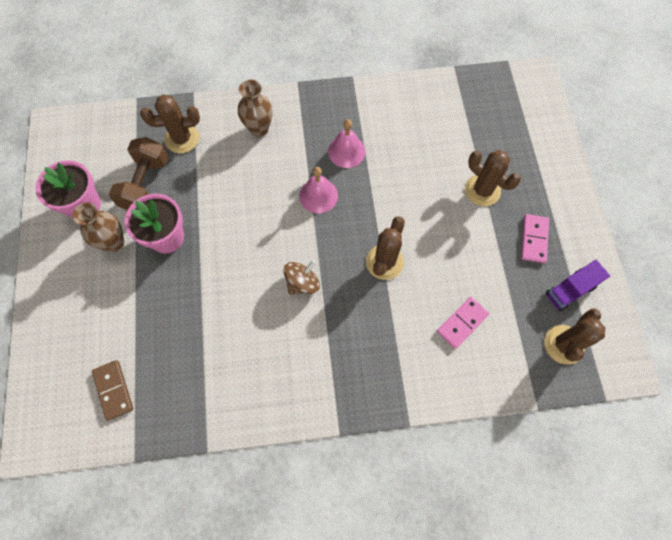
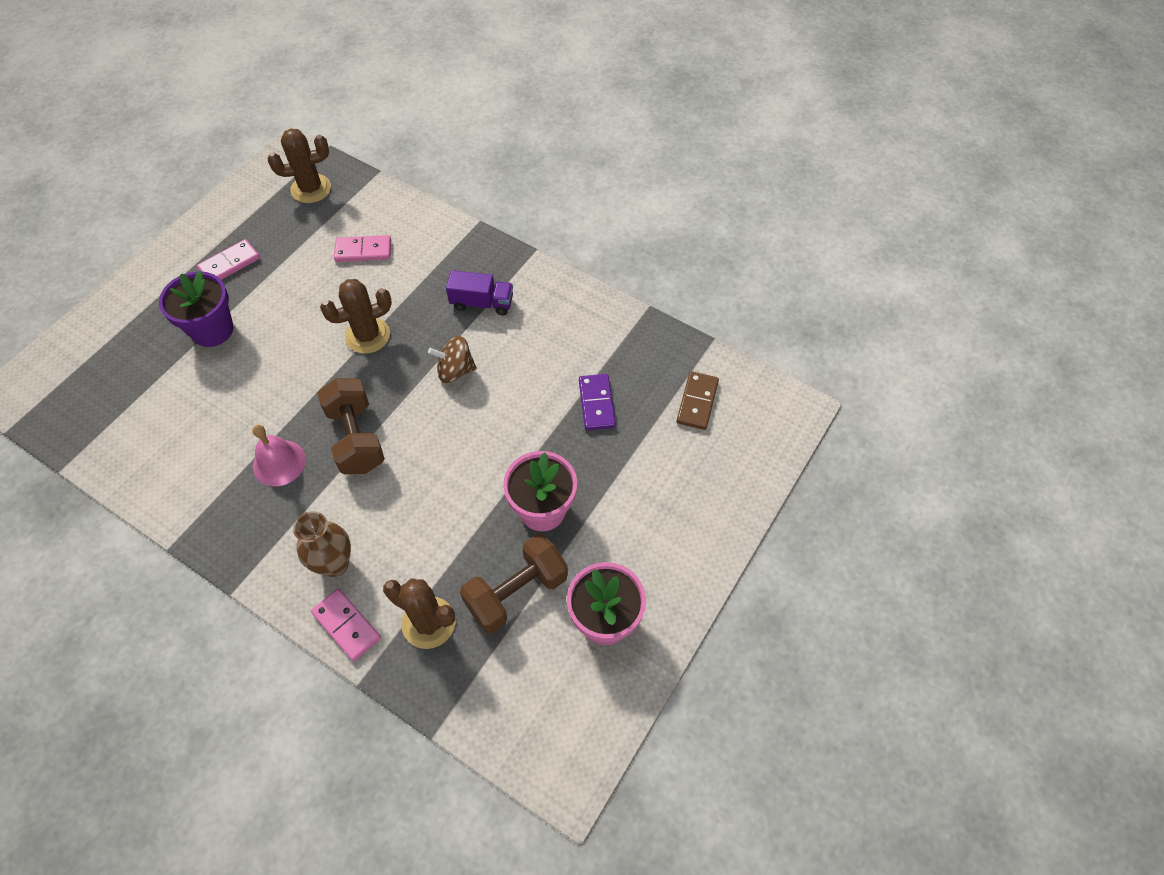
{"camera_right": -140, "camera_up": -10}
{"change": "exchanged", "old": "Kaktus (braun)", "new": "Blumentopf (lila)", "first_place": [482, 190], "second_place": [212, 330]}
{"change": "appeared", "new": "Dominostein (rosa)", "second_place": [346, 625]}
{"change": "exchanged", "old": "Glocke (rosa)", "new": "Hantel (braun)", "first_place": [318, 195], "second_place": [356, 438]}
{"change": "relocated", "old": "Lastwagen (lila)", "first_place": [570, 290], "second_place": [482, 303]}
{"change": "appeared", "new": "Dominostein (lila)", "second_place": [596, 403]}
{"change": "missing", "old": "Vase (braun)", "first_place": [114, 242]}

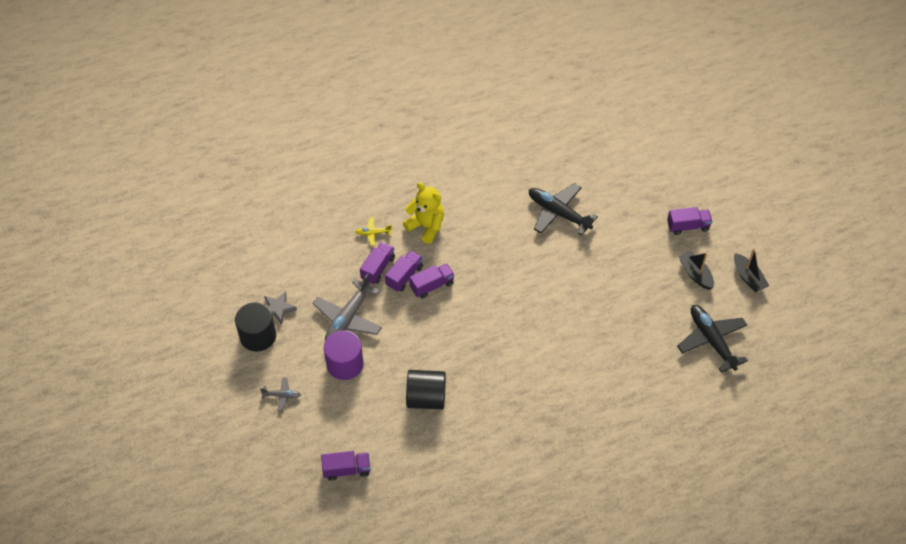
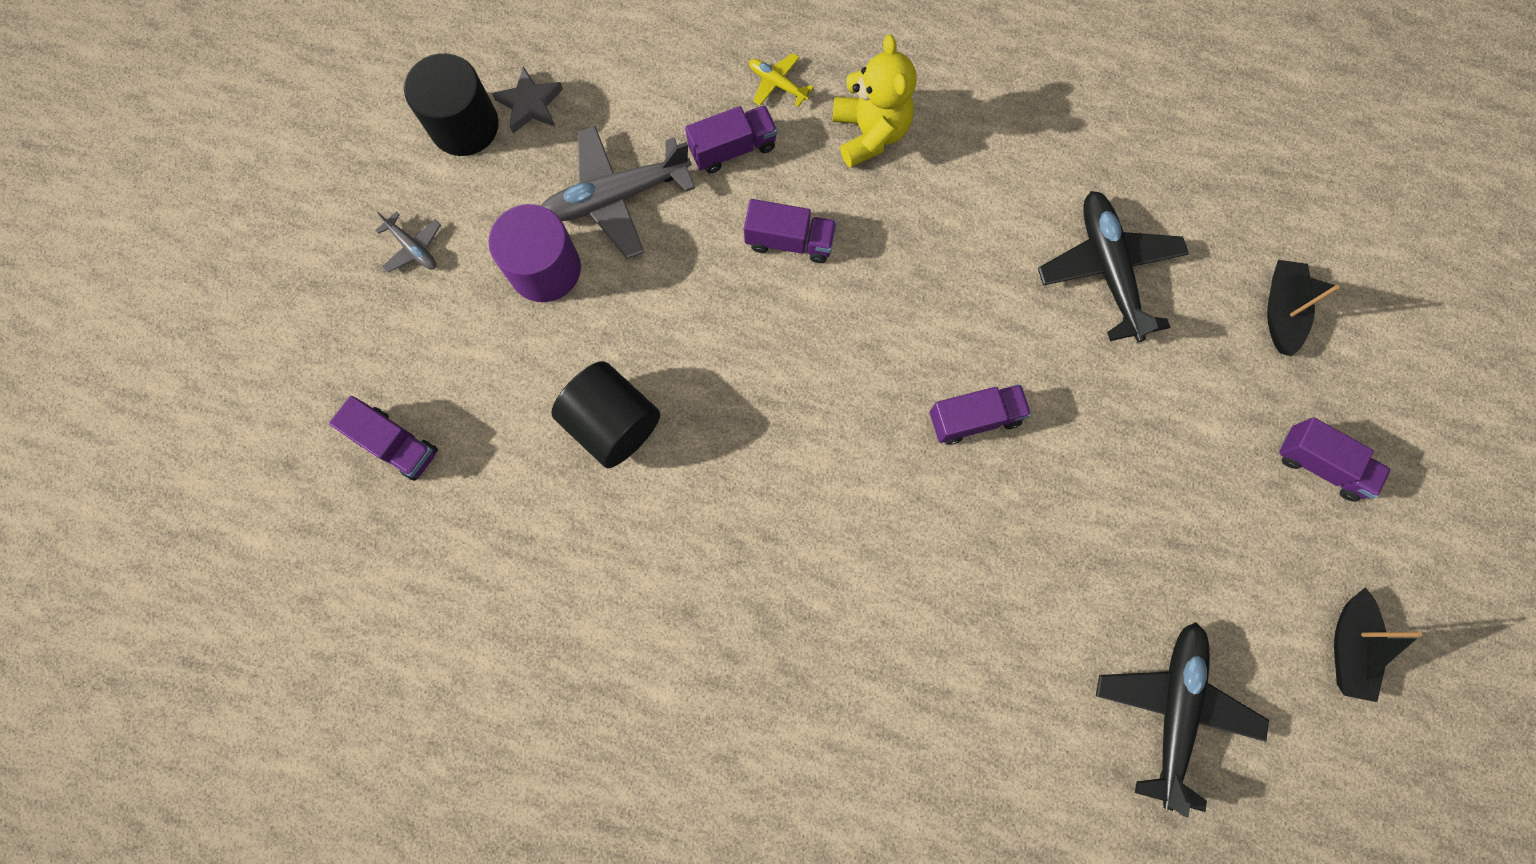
{"camera_right": 40, "camera_up": 20}
{"change": "relocated", "old": "Lastwagen (lila)", "first_place": [404, 276], "second_place": [974, 418]}
{"change": "relocated", "old": "Boot (schwarz)", "first_place": [695, 274], "second_place": [1280, 311]}

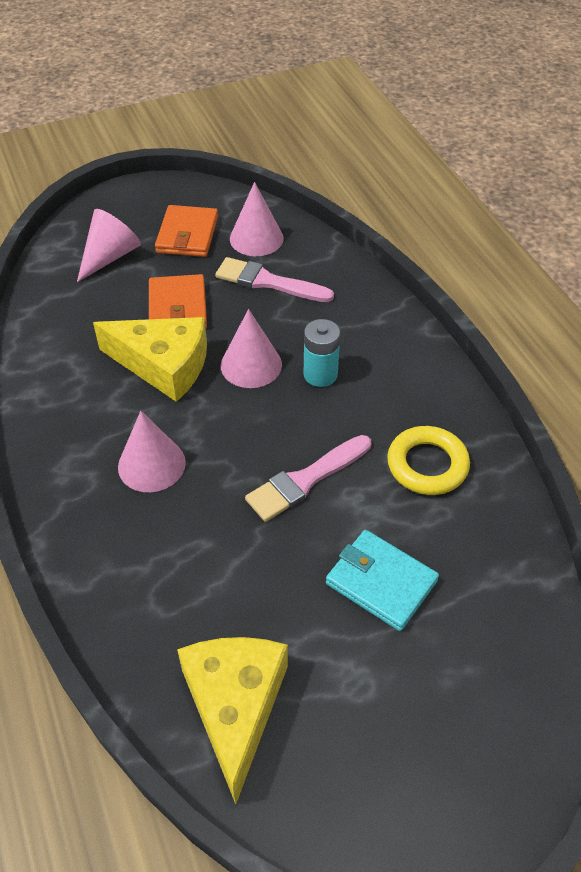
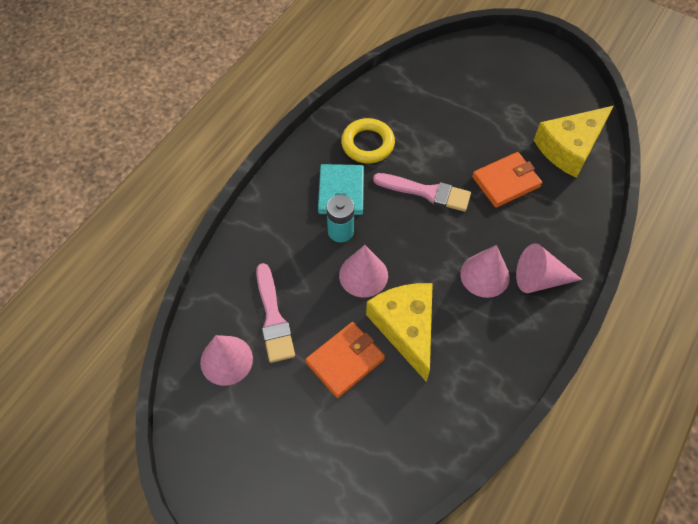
{"camera_right": -125, "camera_up": 10}
{"change": "relocated", "old": "Geldbörse (türkis)", "first_place": [381, 582], "second_place": [341, 192]}
{"change": "relocated", "old": "Geldbörse (orange)", "first_place": [187, 235], "second_place": [506, 182]}
{"change": "relocated", "old": "Kegel (rosa)", "first_place": [110, 256], "second_place": [540, 279]}

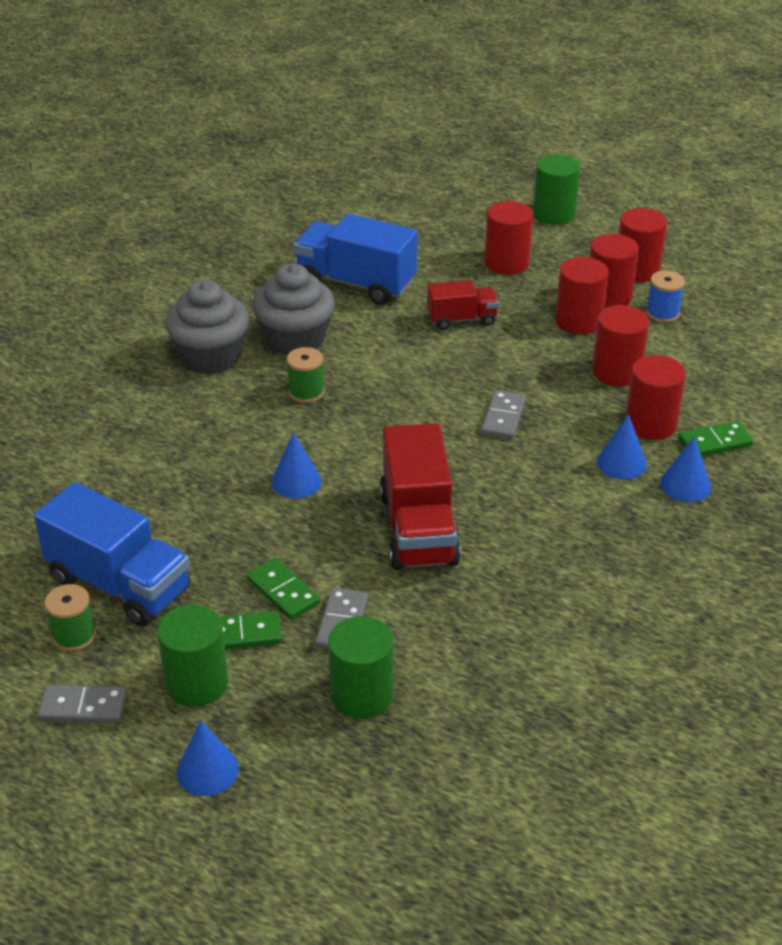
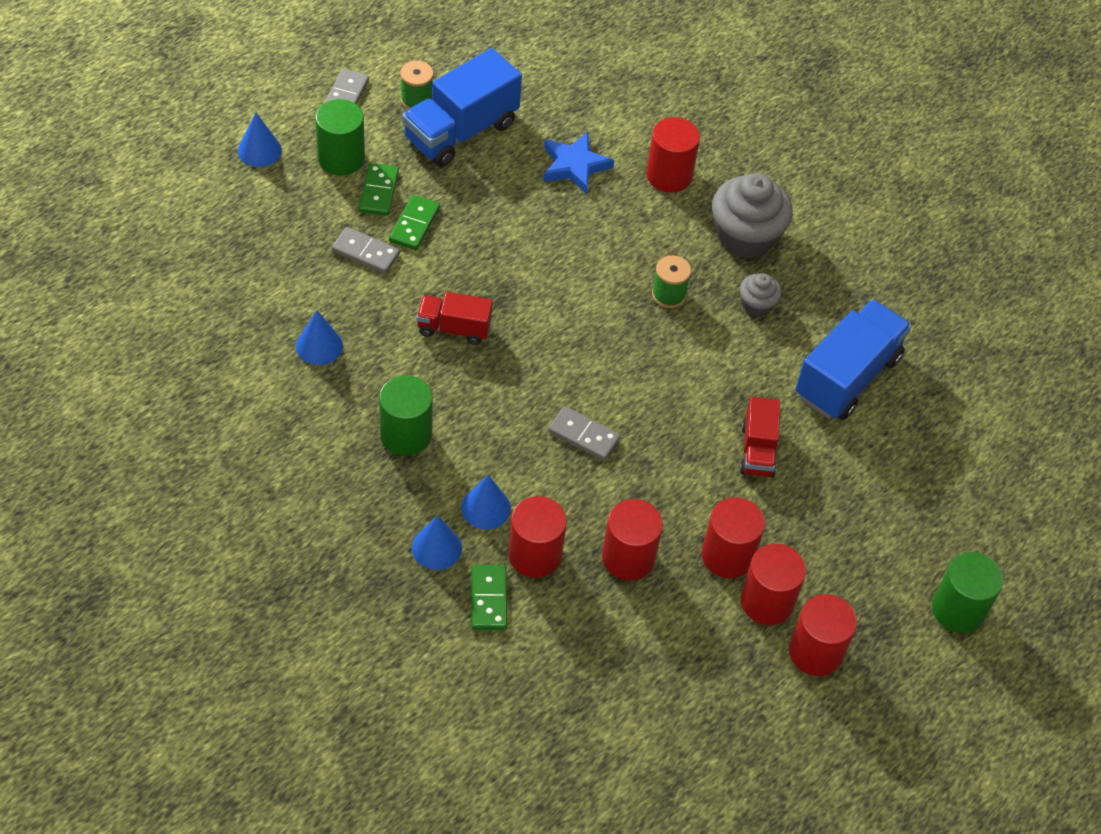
{"camera_right": 100, "camera_up": 15}
{"change": "relocated", "old": "Kegel (blau)", "first_place": [296, 481], "second_place": [319, 346]}
{"change": "relocated", "old": "Vollzylinder (grün)", "first_place": [361, 695], "second_place": [406, 434]}
{"change": "spun", "old": "Dominostein (grün)", "first_place": [283, 591], "second_place": [414, 224], "degrees": -45}
{"change": "size", "old": "Lastwagen (rot)", "first_place": [418, 528], "second_place": [454, 328], "factor": 0.57}
{"change": "appeared", "new": "Stern (blau)", "second_place": [574, 165]}
{"change": "relocated", "old": "Vollzylinder (rot)", "first_place": [507, 262], "second_place": [669, 175]}
{"change": "size", "old": "Muffin (grau)", "first_place": [295, 339], "second_place": [757, 305], "factor": 0.51}
{"change": "missing", "old": "Garnrolle (blau)", "first_place": [662, 313]}

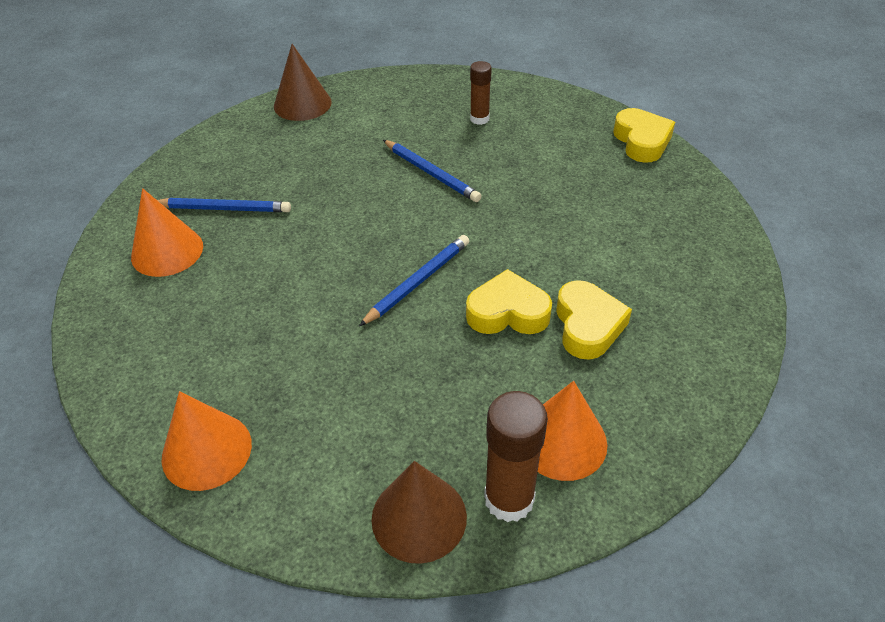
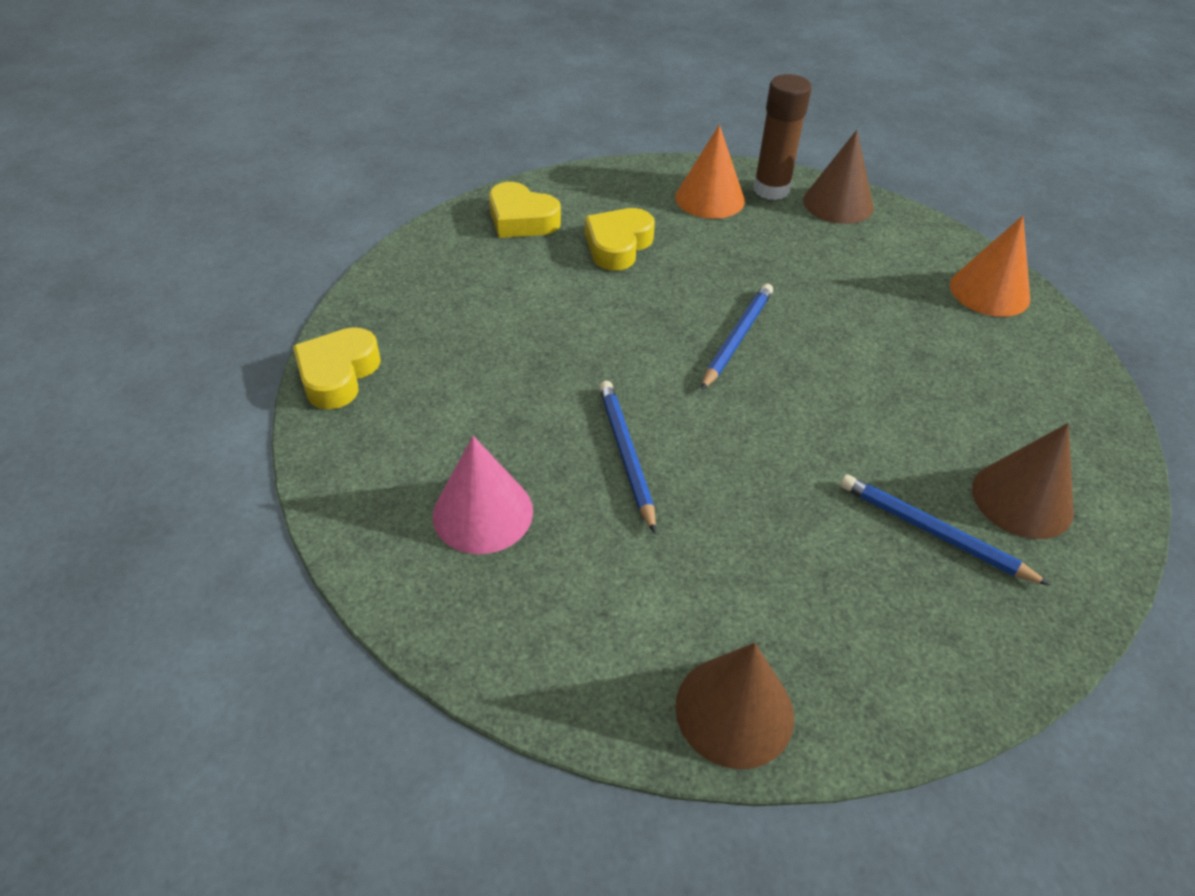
{"camera_right": -150, "camera_up": 0}
{"change": "exchanged", "old": "Klebestift (braun)", "new": "Kegel (rosa)", "first_place": [479, 119], "second_place": [483, 513]}
{"change": "relocated", "old": "Herz (gelb)", "first_place": [507, 312], "second_place": [521, 219]}
{"change": "spun", "old": "Bleistift (blau)", "first_place": [418, 282], "second_place": [737, 338], "degrees": 135}
{"change": "colour", "old": "Kegel (orange)", "new": "Kegel (braun)", "first_place": [167, 251], "second_place": [1022, 499]}

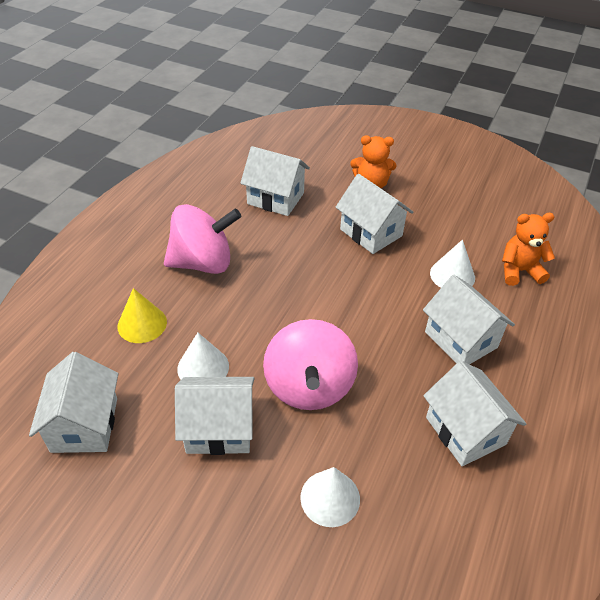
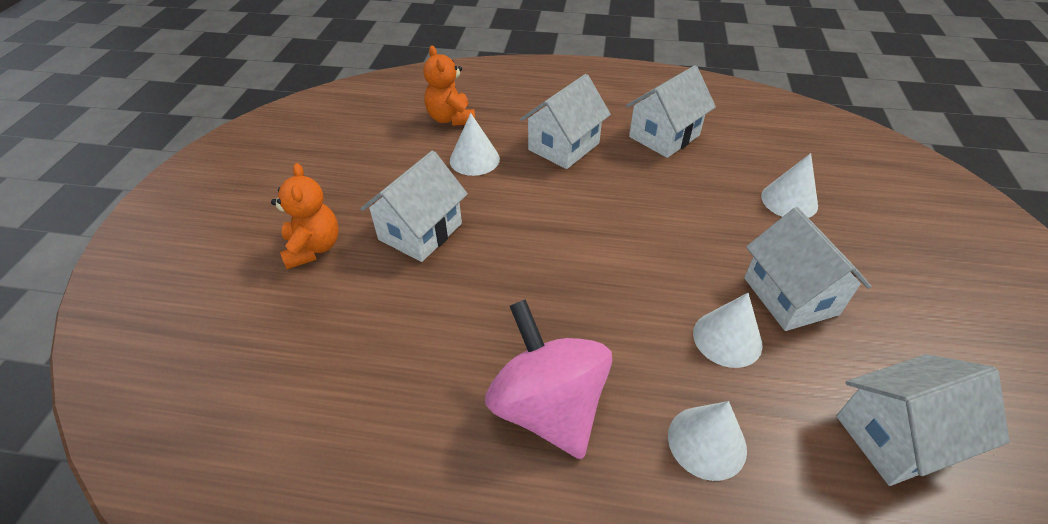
{"camera_right": -105, "camera_up": 0}
{"change": "colour", "old": "Kegel (gelb)", "new": "Kegel (weiß)", "first_place": [142, 324], "second_place": [707, 442]}
{"change": "missing", "old": "Haus (weiß)", "first_place": [275, 198]}
{"change": "missing", "old": "Kreisel (rosa)", "first_place": [309, 386]}

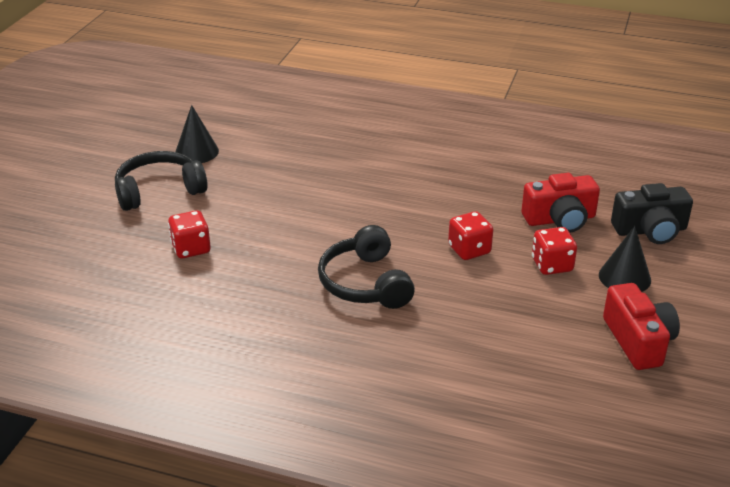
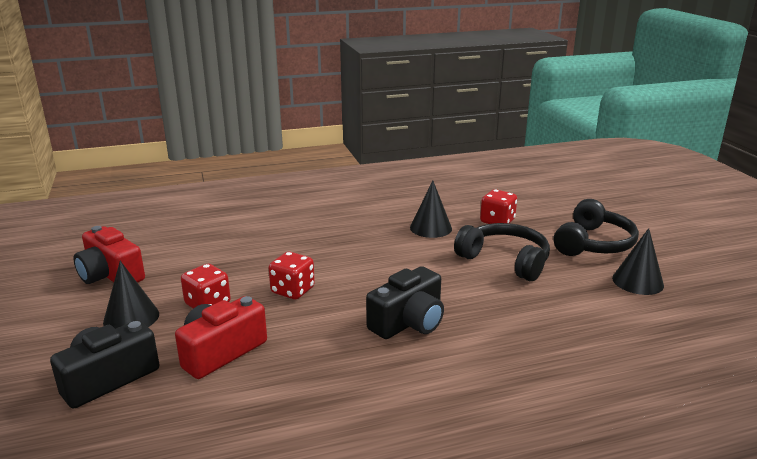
{"camera_right": 145, "camera_up": -10}
{"change": "appeared", "new": "Kamera (schwarz)", "second_place": [409, 322]}
{"change": "appeared", "new": "Kegel (schwarz)", "second_place": [431, 228]}
{"change": "relocated", "old": "Kopfhörer (schwarz)", "first_place": [365, 283], "second_place": [505, 261]}

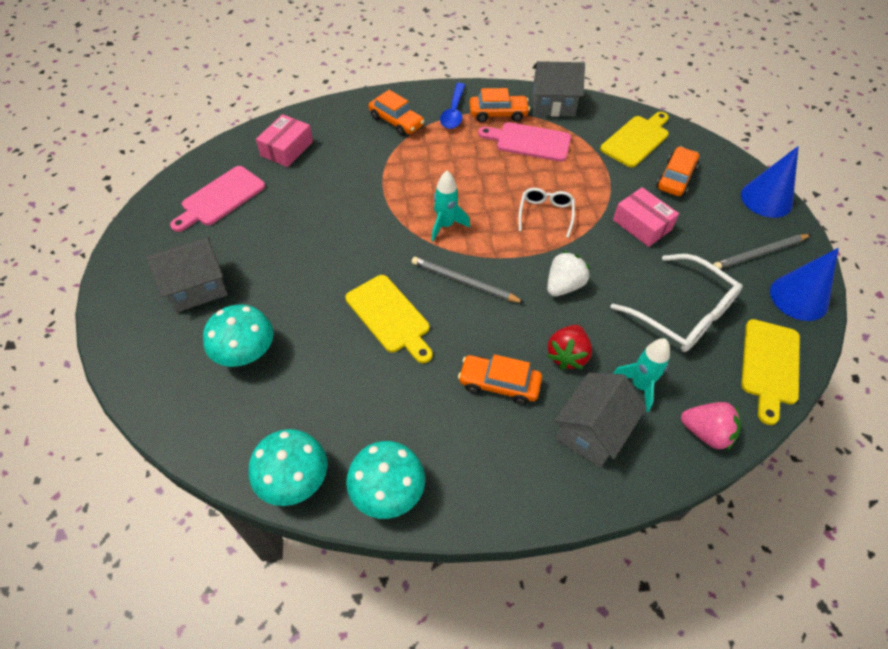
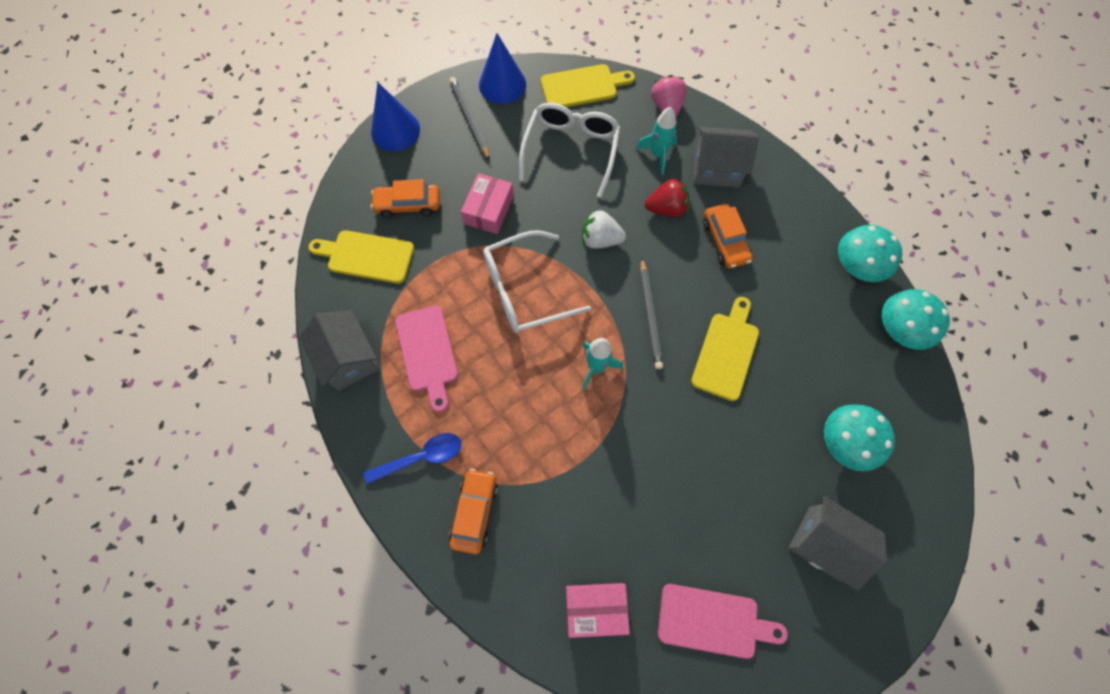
{"camera_right": -120, "camera_up": 15}
{"change": "spun", "old": "Bleistift (grau)", "first_place": [759, 254], "second_place": [469, 119], "degrees": -150}
{"change": "size", "old": "Brille (weiß)", "first_place": [545, 214], "second_place": [525, 290], "factor": 1.75}
{"change": "missing", "old": "Auto (orange)", "first_place": [498, 114]}

